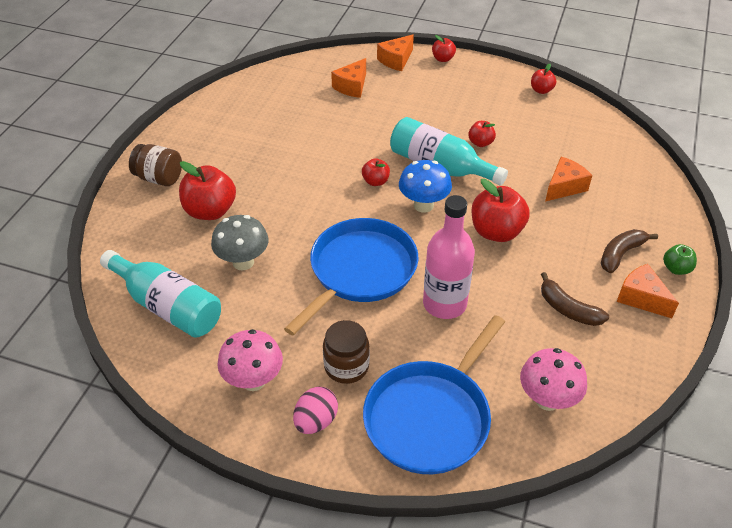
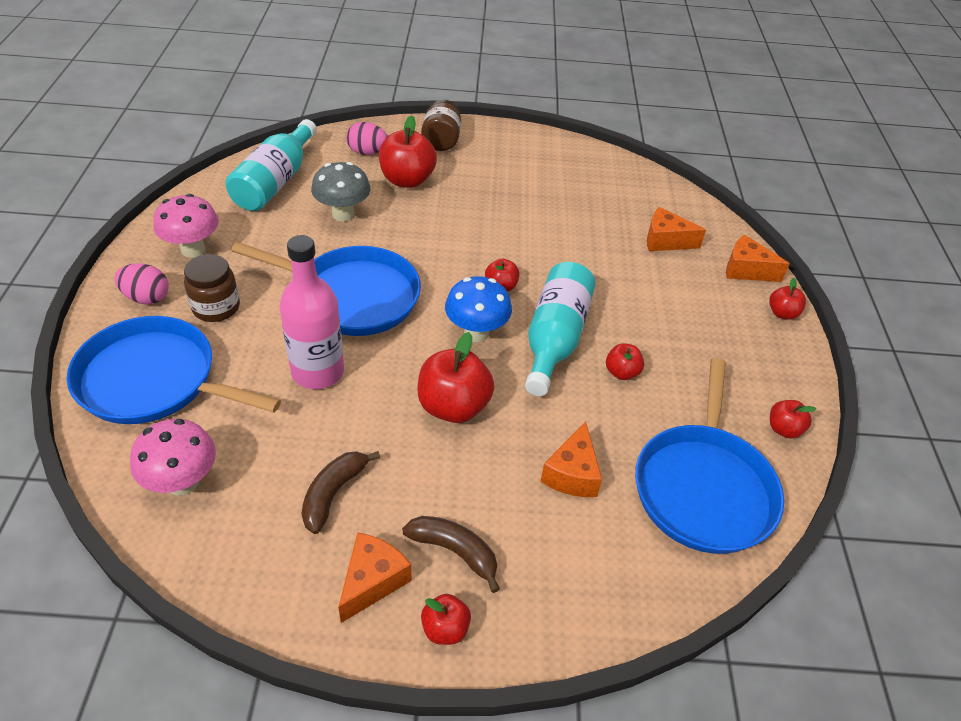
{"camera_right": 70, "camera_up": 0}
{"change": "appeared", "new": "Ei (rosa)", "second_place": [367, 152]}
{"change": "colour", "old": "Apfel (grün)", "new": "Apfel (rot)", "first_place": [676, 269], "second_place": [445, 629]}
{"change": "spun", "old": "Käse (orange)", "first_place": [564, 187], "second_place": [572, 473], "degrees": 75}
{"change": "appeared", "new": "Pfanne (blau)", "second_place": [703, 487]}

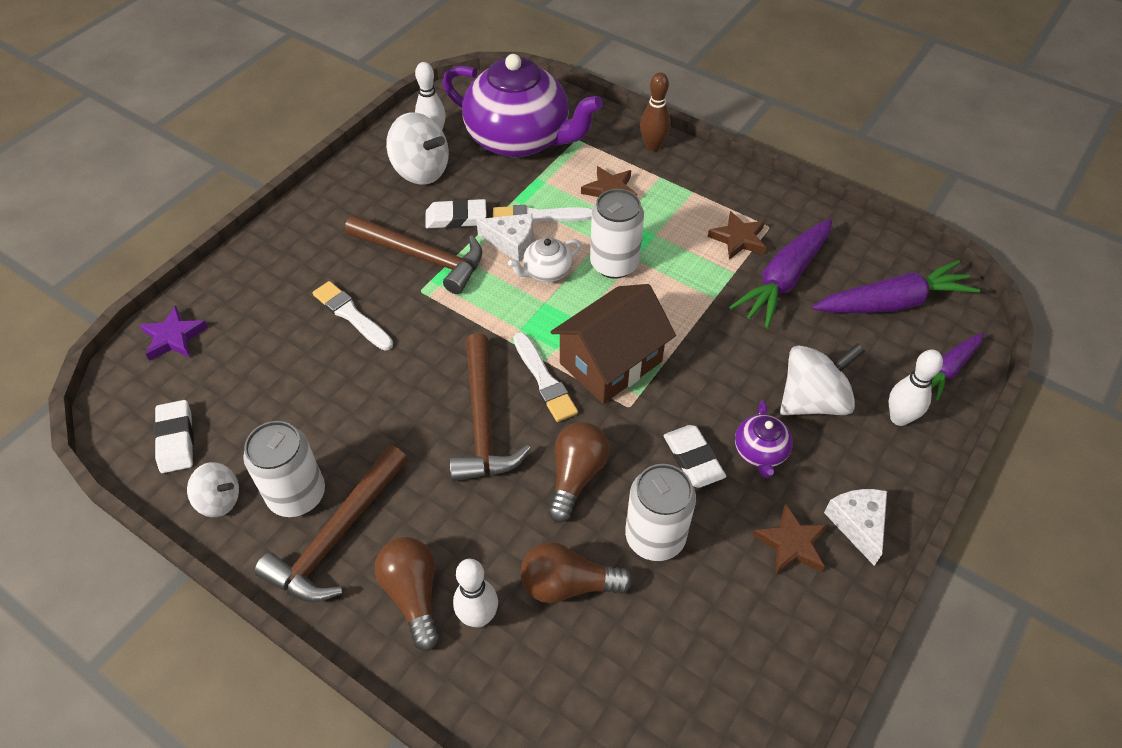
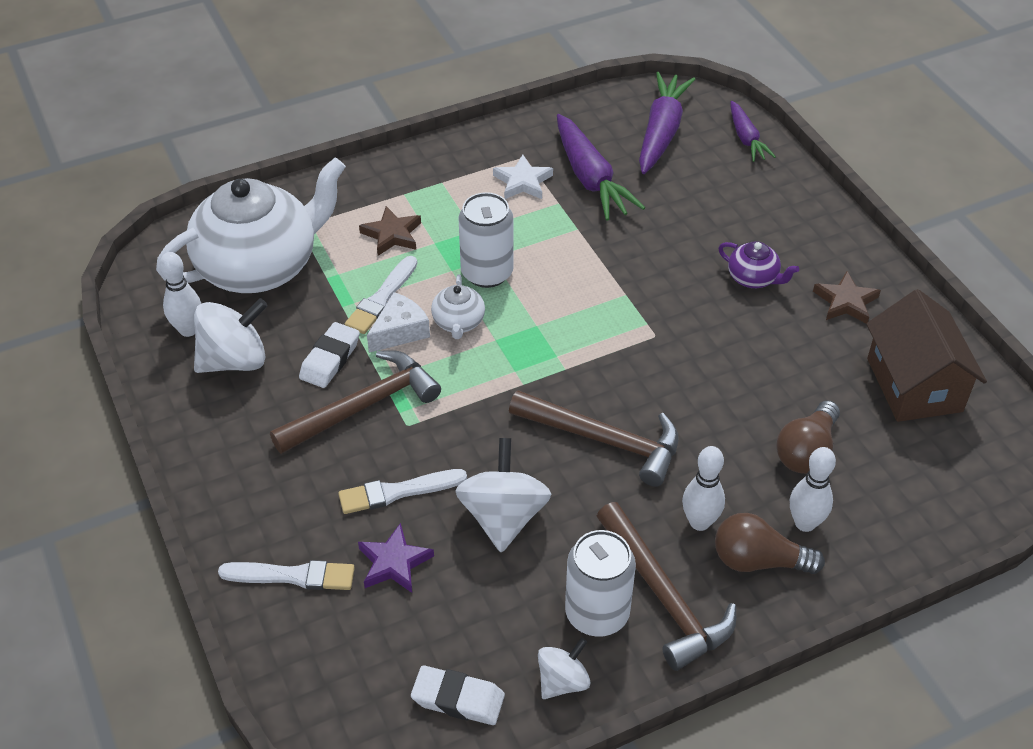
{"camera_right": -60, "camera_up": -5}
{"change": "colour", "old": "Teekanne (lila)", "new": "Teekanne (weiß)", "first_place": [520, 139], "second_place": [260, 266]}
{"change": "relocated", "old": "Pinsel (weiß)", "first_place": [544, 380], "second_place": [292, 576]}
{"change": "relocated", "old": "Stern (lila)", "first_place": [174, 337], "second_place": [394, 562]}
{"change": "relocated", "old": "Kreisel (weiß)", "first_place": [812, 400], "second_place": [503, 517]}
{"change": "colour", "old": "Stern (braun)", "new": "Stern (weiß)", "first_place": [738, 239], "second_place": [523, 182]}
{"change": "relocated", "old": "Bowlingkegel (weiß)", "first_place": [899, 418], "second_place": [699, 522]}
{"change": "relocated", "old": "Haus (braun)", "first_place": [610, 362], "second_place": [914, 385]}
{"change": "missing", "old": "Glühbirne (braun)", "first_place": [576, 476]}
{"change": "missing", "old": "Dose (weiß)", "first_place": [655, 537]}
{"change": "missing", "old": "Bowlingkegel (braun)", "first_place": [653, 146]}
{"change": "missing", "old": "Radiergummi (weiß)", "first_place": [693, 459]}
{"change": "missing", "old": "Käse (weiß)", "first_place": [858, 524]}

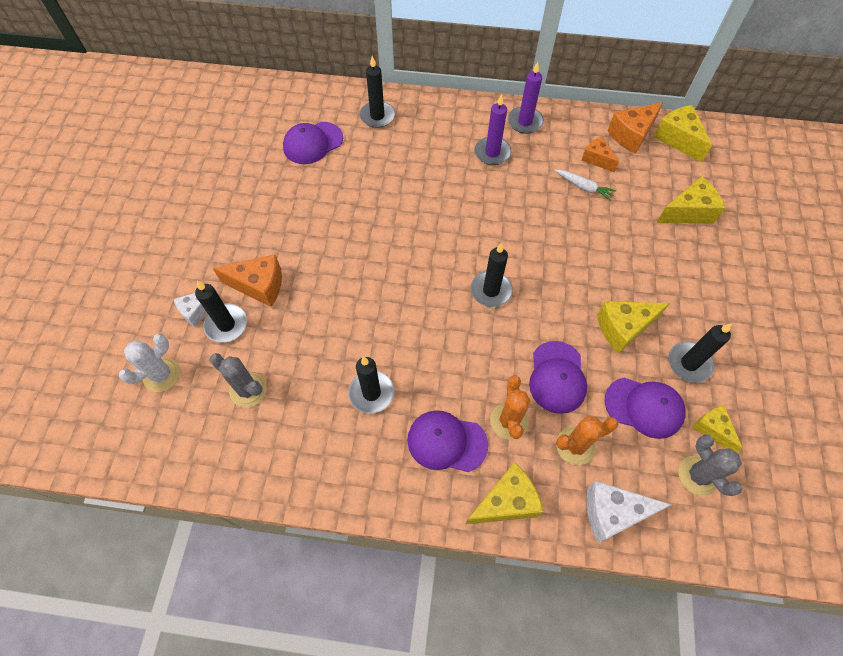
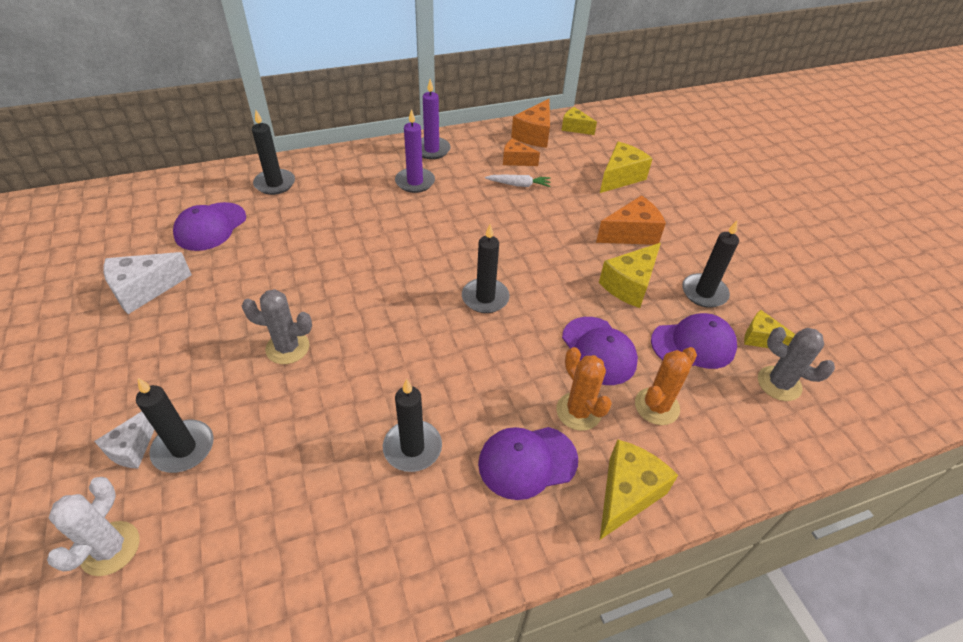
{"camera_right": -30, "camera_up": -15}
{"change": "relocated", "old": "Käse (weiß)", "first_place": [613, 513], "second_place": [144, 290]}
{"change": "relocated", "old": "Kaktus (grau)", "first_place": [248, 390], "second_place": [287, 348]}
{"change": "size", "old": "Käse (gelb)", "first_place": [678, 139], "second_place": [575, 128], "factor": 0.64}
{"change": "relocated", "old": "Käse (orange)", "first_place": [259, 285], "second_place": [631, 234]}

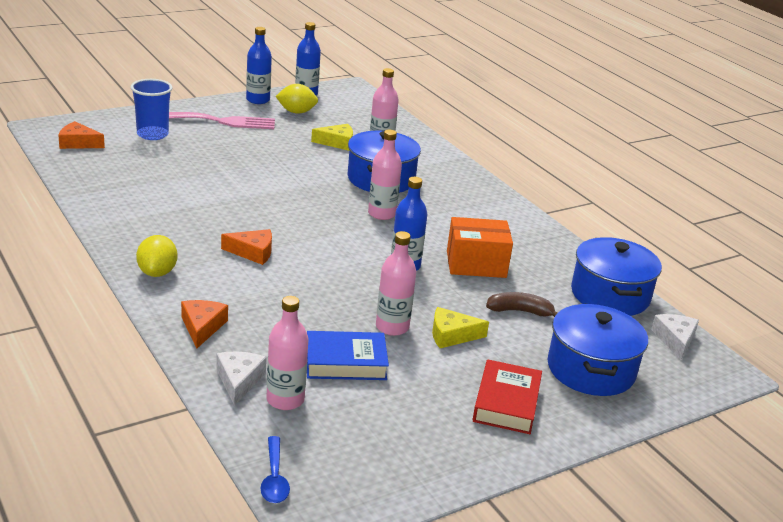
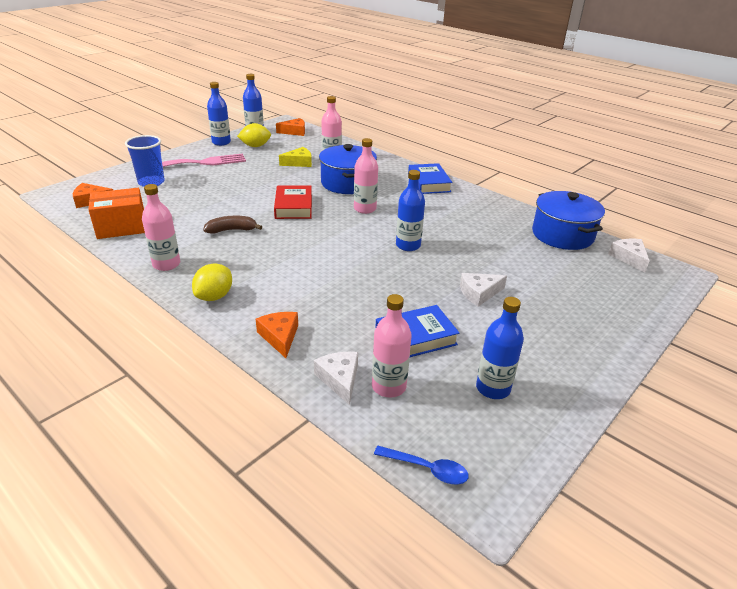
{"camera_right": -15, "camera_up": 5}
{"change": "relocated", "old": "Schachtel (orange)", "first_place": [476, 264], "second_place": [122, 227]}
{"change": "relocated", "old": "Flasche (rosa)", "first_place": [392, 327], "second_place": [166, 264]}
{"change": "spun", "old": "Zitrone (gelb)", "first_place": [157, 272], "second_place": [214, 296], "degrees": 45}
{"change": "relocated", "old": "Banane (braun)", "first_place": [520, 311], "second_place": [231, 230]}
{"change": "relocated", "old": "Buch (rot)", "first_place": [506, 403], "second_place": [293, 206]}
{"change": "relocated", "old": "Käse (orange)", "first_place": [253, 252], "second_place": [294, 132]}
{"change": "spun", "old": "Löffel (blau)", "first_place": [274, 478], "second_place": [427, 469], "degrees": -45}
{"change": "appeared", "new": "Buch (blau)", "second_place": [428, 183]}
{"change": "colour", "old": "Käse (gelb)", "new": "Käse (weiß)", "first_place": [451, 335], "second_place": [479, 293]}
{"change": "appeared", "new": "Flasche (blau)", "second_place": [493, 388]}
{"change": "missing", "old": "Kochtopf (blau)", "first_place": [590, 369]}

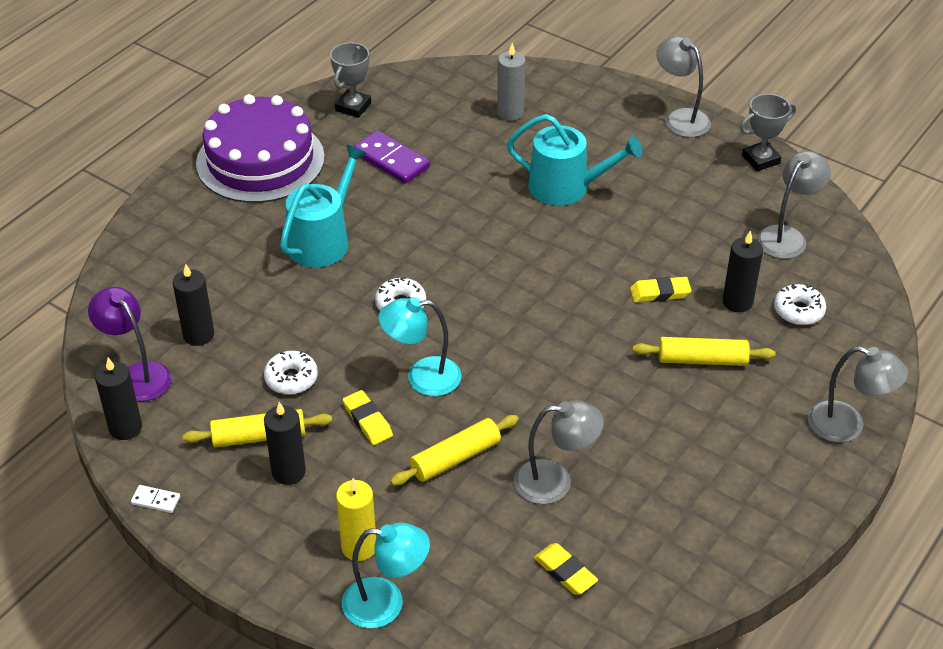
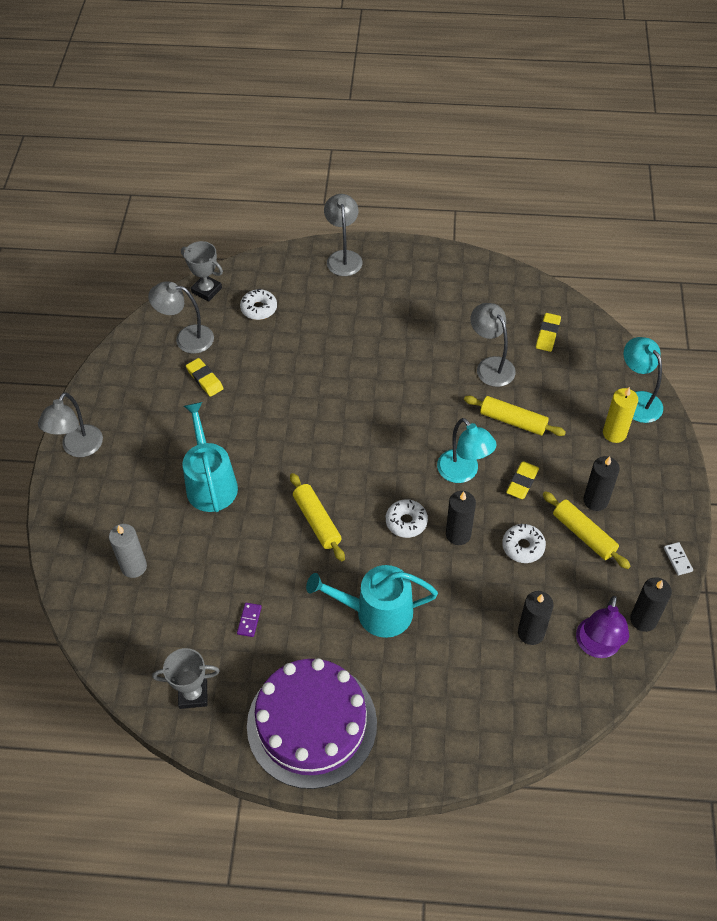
{"camera_right": -120, "camera_up": 10}
{"change": "relocated", "old": "Pokal (grau)", "first_place": [760, 159], "second_place": [207, 290]}
{"change": "relocated", "old": "Radiergummi (gelb)", "first_place": [660, 293], "second_place": [205, 379]}
{"change": "size", "old": "Dominostein (lila)", "first_place": [391, 160], "second_place": [249, 620], "factor": 0.49}
{"change": "relocated", "old": "Nudelholz (gelb)", "first_place": [702, 360], "second_place": [317, 521]}
{"change": "relocated", "old": "Kerze (schwarz)", "first_place": [737, 302], "second_place": [458, 534]}

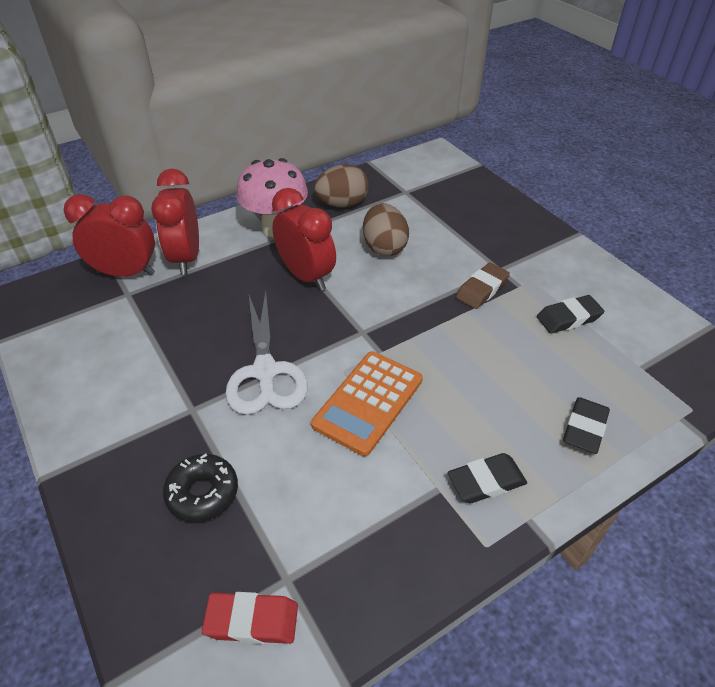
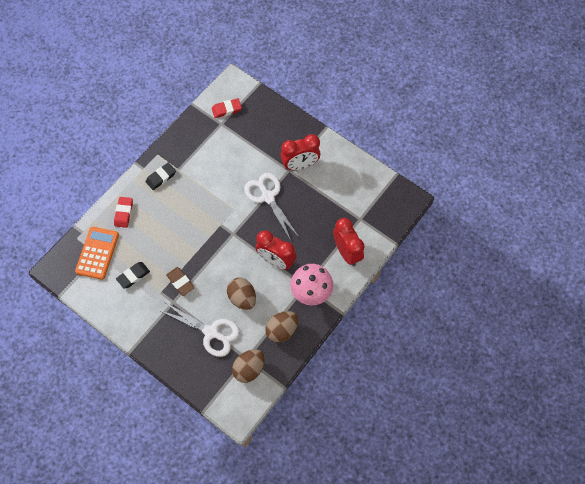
{"camera_right": 160, "camera_up": 20}
{"change": "relocated", "old": "Taschenrechner (orange)", "first_place": [368, 402], "second_place": [97, 253]}
{"change": "colour", "old": "Radiergummi (schwarz)", "new": "Radiergummi (rot)", "first_place": [584, 428], "second_place": [124, 213]}
{"change": "appeared", "new": "Schere (weiß)", "second_place": [211, 332]}
{"change": "spun", "old": "Radiergummi (braun)", "first_place": [482, 289], "second_place": [180, 282], "degrees": -60}
{"change": "appeared", "new": "Ei (braun)", "second_place": [249, 369]}
{"change": "relocated", "old": "Wecker (rot)", "first_place": [126, 273], "second_place": [300, 165]}
{"change": "missing", "old": "Donut (schwarz)", "first_place": [202, 493]}

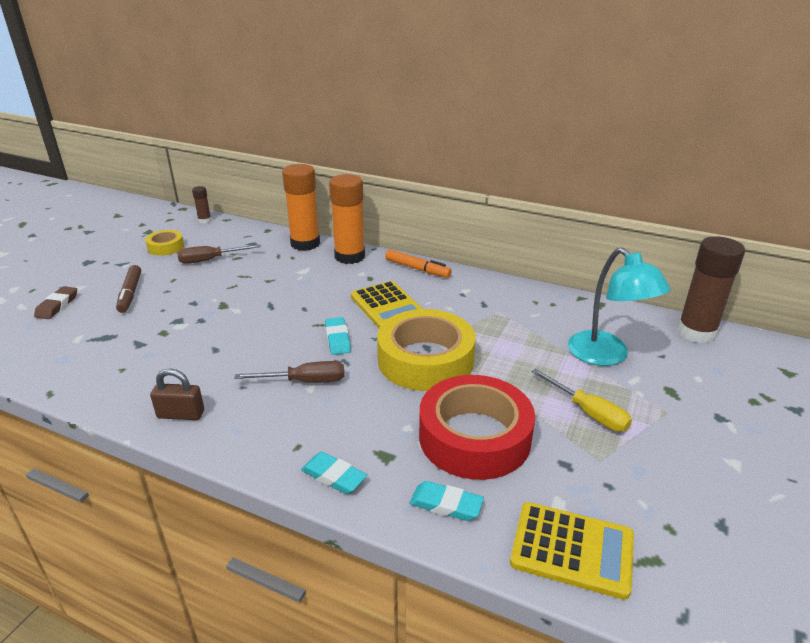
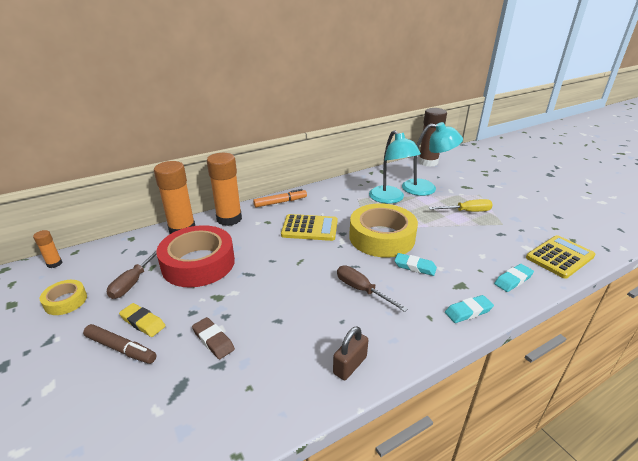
{"camera_right": -55, "camera_up": 0}
{"change": "colour", "old": "Klebestift (braun)", "new": "Klebestift (orange)", "first_place": [204, 220], "second_place": [54, 263]}
{"change": "appeared", "new": "Radiergummi (gelb)", "second_place": [143, 322]}
{"change": "relocated", "old": "Klebeband (rot)", "first_place": [474, 437], "second_place": [198, 263]}
{"change": "relocated", "old": "Radiergummi (braun)", "first_place": [57, 306], "second_place": [213, 340]}
{"change": "spun", "old": "Schraubenzieher (braun)", "first_place": [305, 381], "second_place": [362, 290], "degrees": -75}
{"change": "appeared", "new": "Lampe (türkis)", "second_place": [390, 199]}
{"change": "relocated", "old": "Radiergummi (türkis)", "first_place": [337, 339], "second_place": [415, 267]}

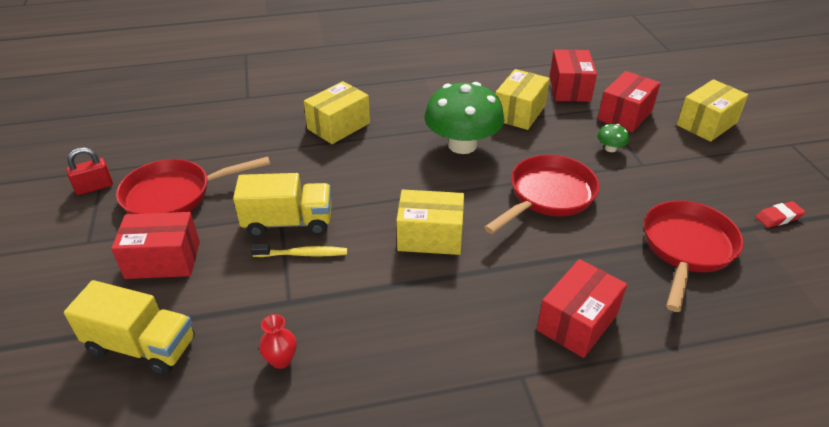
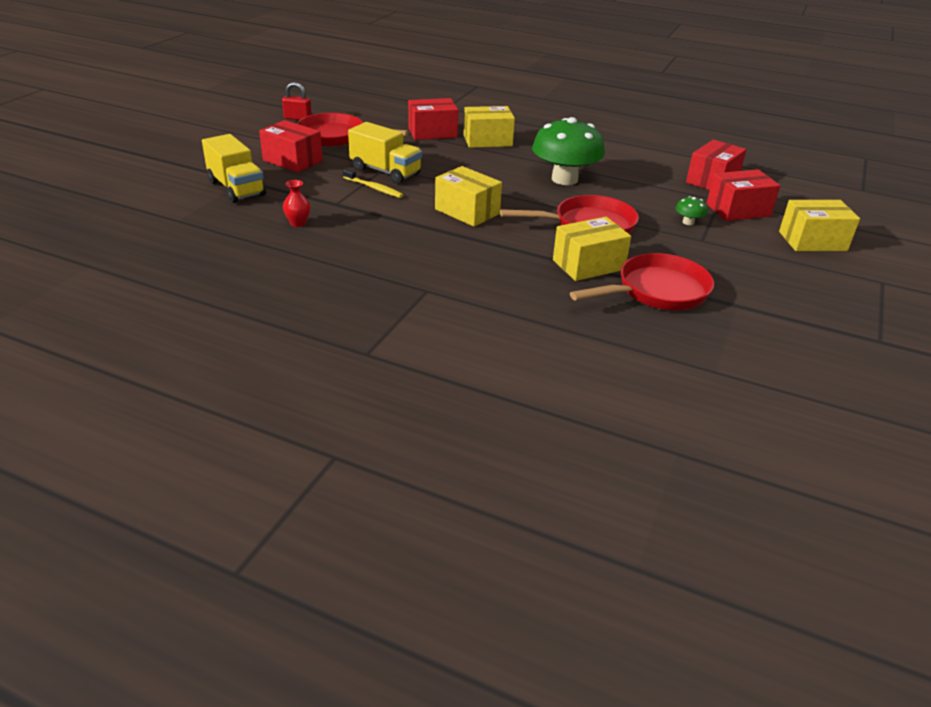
{"camera_right": 35, "camera_up": -5}
{"change": "relocated", "old": "Schachtel (rot)", "first_place": [577, 322], "second_place": [432, 133]}
{"change": "relocated", "old": "Schachtel (gelb)", "first_place": [519, 112], "second_place": [588, 265]}
{"change": "missing", "old": "Radiergummi (rot)", "first_place": [778, 217]}

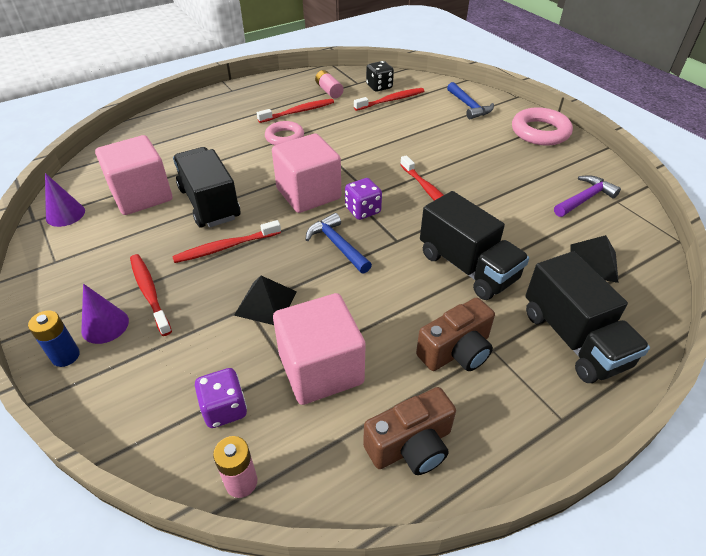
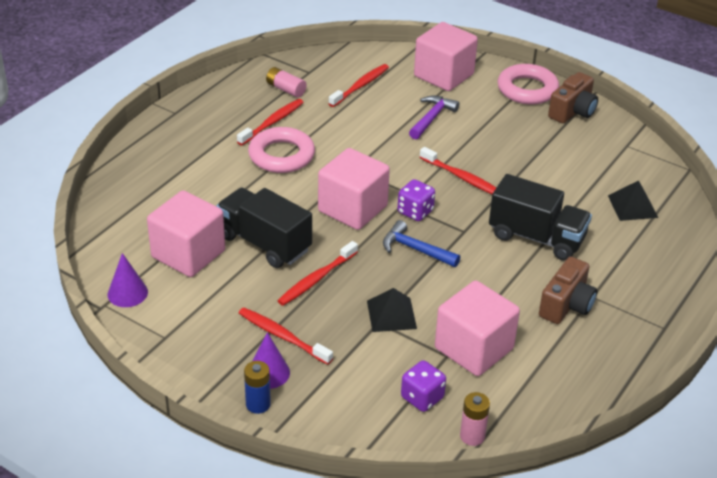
{"camera_right": -25, "camera_up": -5}
{"change": "size", "old": "Ring (rosa)", "first_place": [284, 137], "second_place": [281, 155], "factor": 1.51}
{"change": "relocated", "old": "Hammer (lila)", "first_place": [584, 199], "second_place": [432, 118]}
{"change": "exchanged", "old": "Hammer (blau)", "new": "Kubus (rosa)", "first_place": [469, 106], "second_place": [443, 75]}
{"change": "relocated", "old": "Kamera (braun)", "first_place": [411, 446], "second_place": [572, 111]}
{"change": "missing", "old": "Spielwürfel (schwarz)", "first_place": [379, 87]}
{"change": "missing", "old": "Lastwagen (schwarz)", "first_place": [573, 339]}

